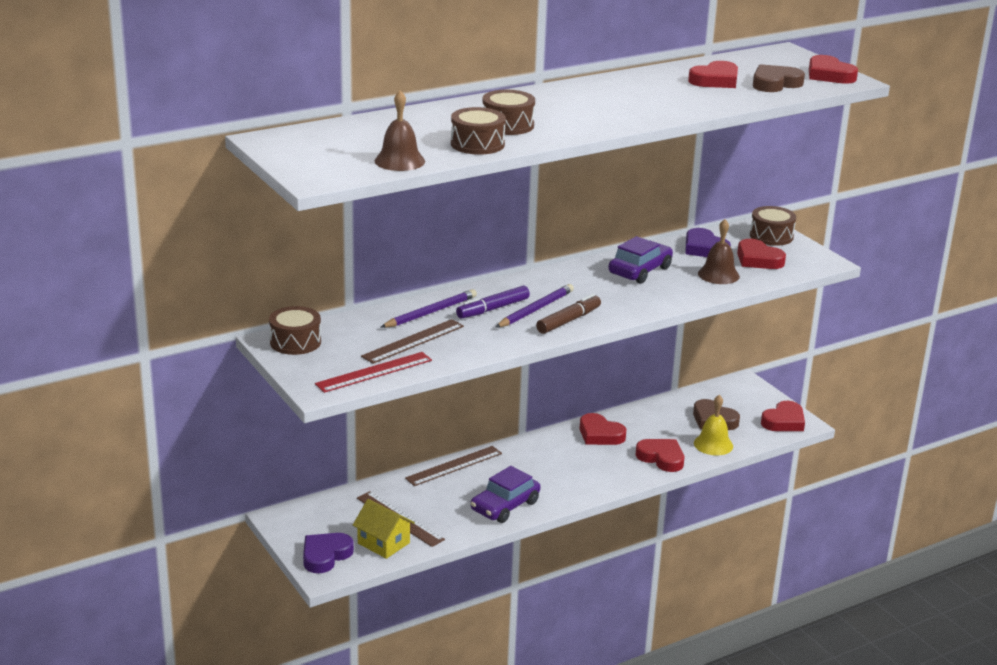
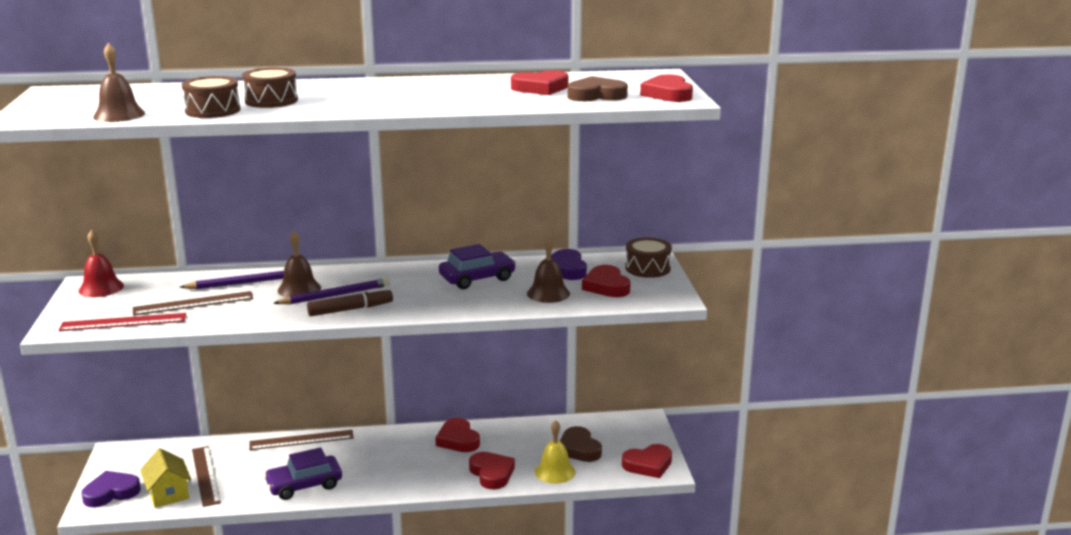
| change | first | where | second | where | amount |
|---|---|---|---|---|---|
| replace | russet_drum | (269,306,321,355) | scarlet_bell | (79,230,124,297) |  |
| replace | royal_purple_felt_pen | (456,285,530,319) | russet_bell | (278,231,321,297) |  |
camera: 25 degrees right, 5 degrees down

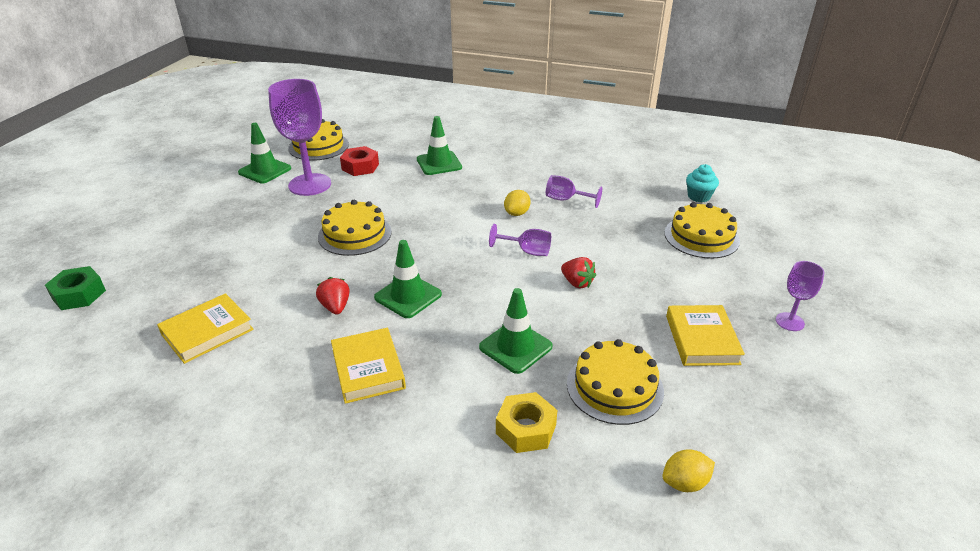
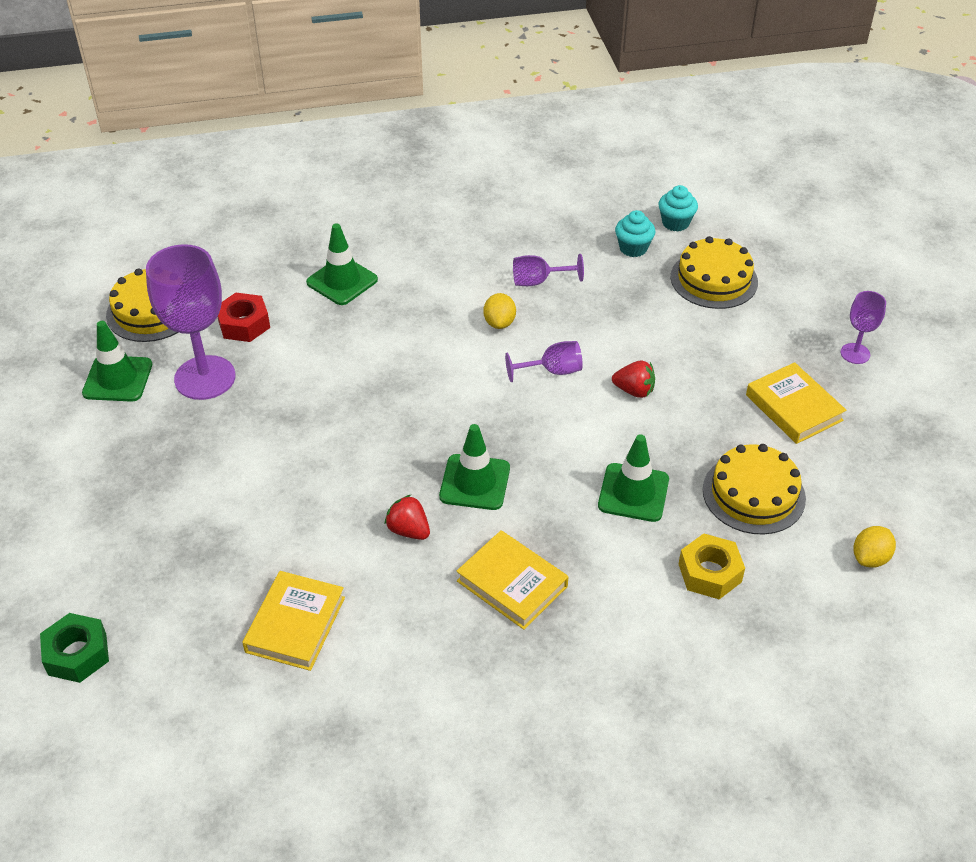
| change | first | where | second | where | amount |
|---|---|---|---|---|---|
| delete | golden_layer_cake | (318,200,392,256) |  |  |  |
| insert |  |  | turquoise_muffin | (615,210,655,257) |  |
camera: 30 degrees left, 10 degrees up

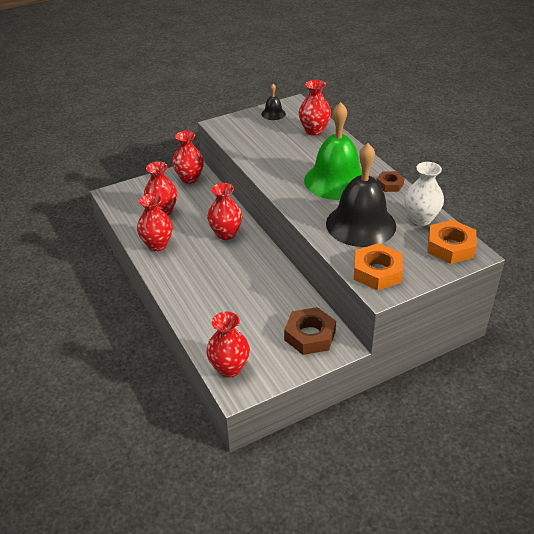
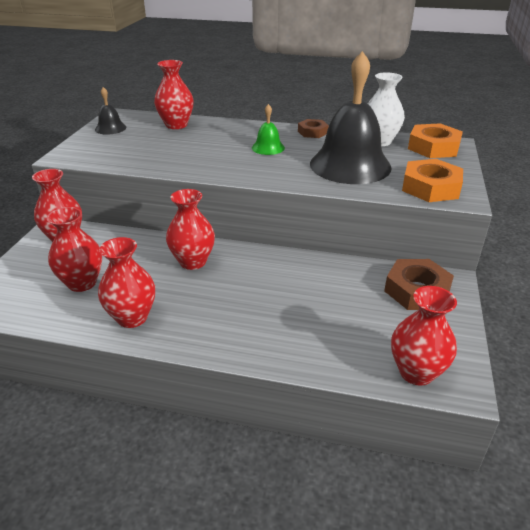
| change | first | where | second | where | amount |
|---|---|---|---|---|---|
| resize | green_bell | (304,102,362,200) |  | (252,104,285,155) | x0.44 |
camera: 50 degrees left, 5 degrees down

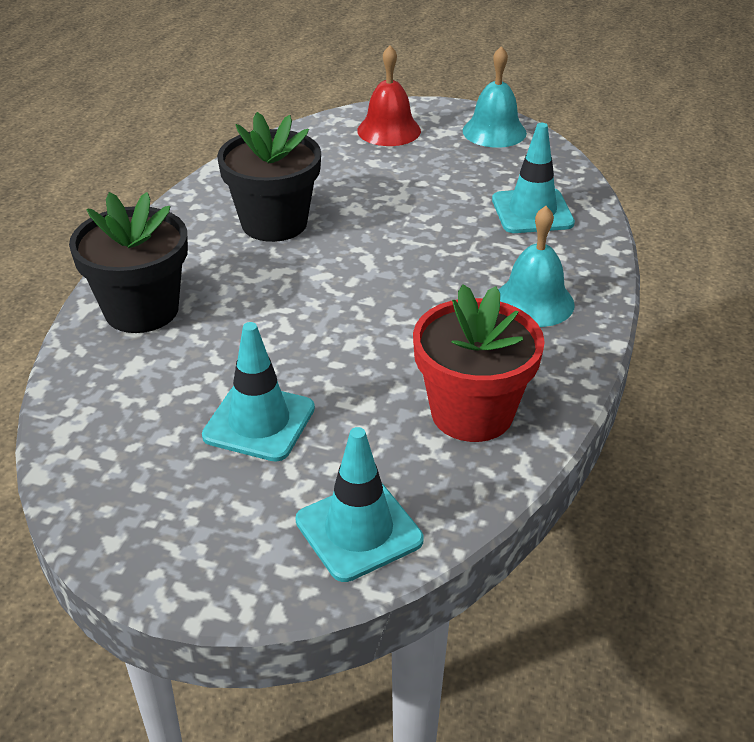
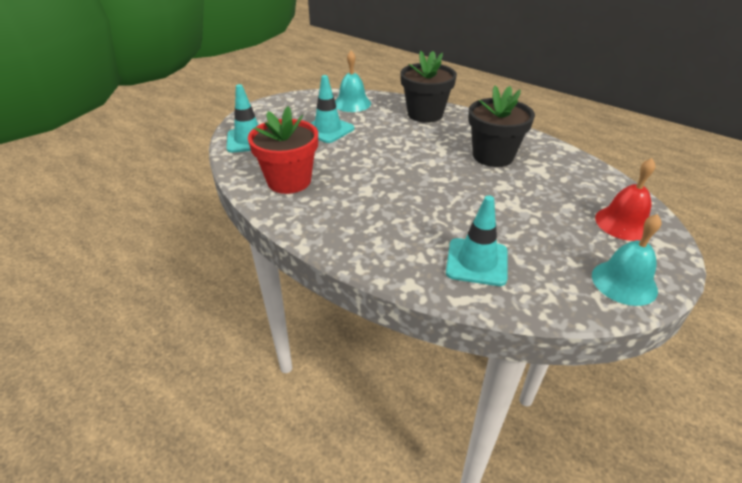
| change | first | where | second | where | amount |
|---|---|---|---|---|---|
| move | turquoise_bell | (498,206,575,327) |  | (335,51,371,112) |  |
camera: 110 degrees right, 0 degrees up

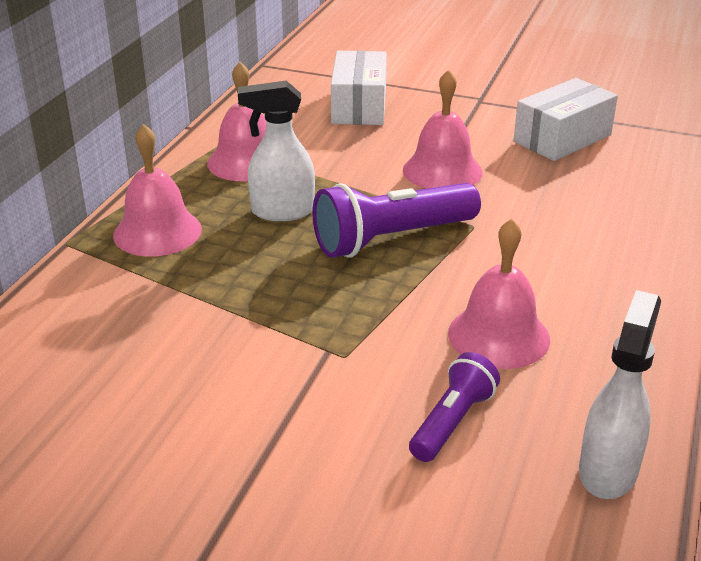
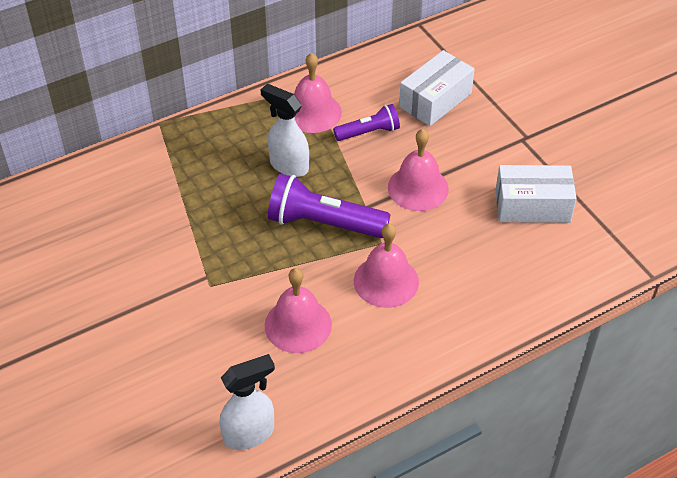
| change | first | where | second | where | amount |
|---|---|---|---|---|---|
| move | rose-pink_bell | (113,124,202,257) |  | (354,224,419,308) |  |
| move | royal_purple_torch | (409,352,500,462) |  | (333,104,400,141) |  |
camera: 40 degrees right, 15 degrees up

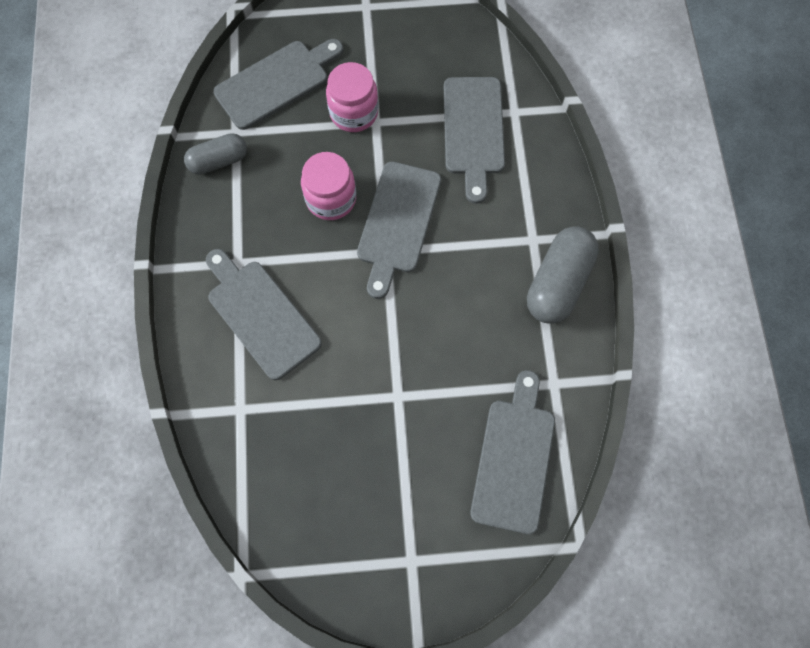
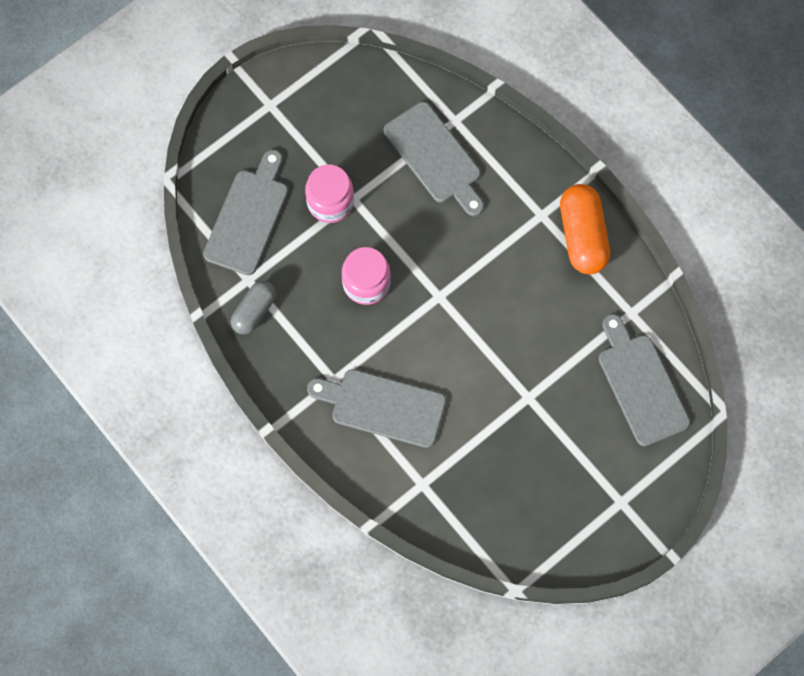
| change | first | where | second | where | amount |
|---|---|---|---|---|---|
| delete | gray_bread_board | (357,161,441,299) |  |  |  |
| recolor | gray_pill | (527,226,599,324) | orange-coloured_pill | (560,184,610,274) |  |
camera: 35 degrees left, 0 degrees up

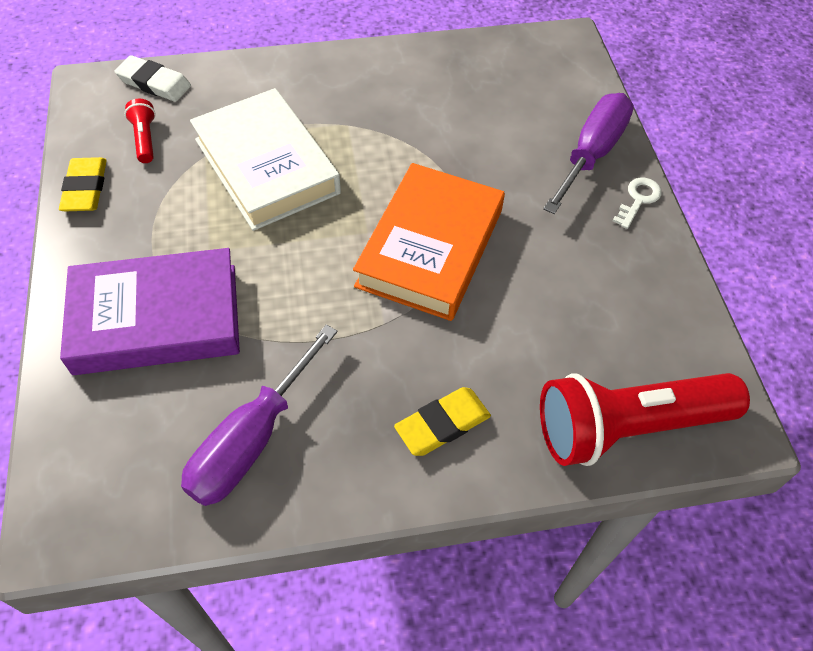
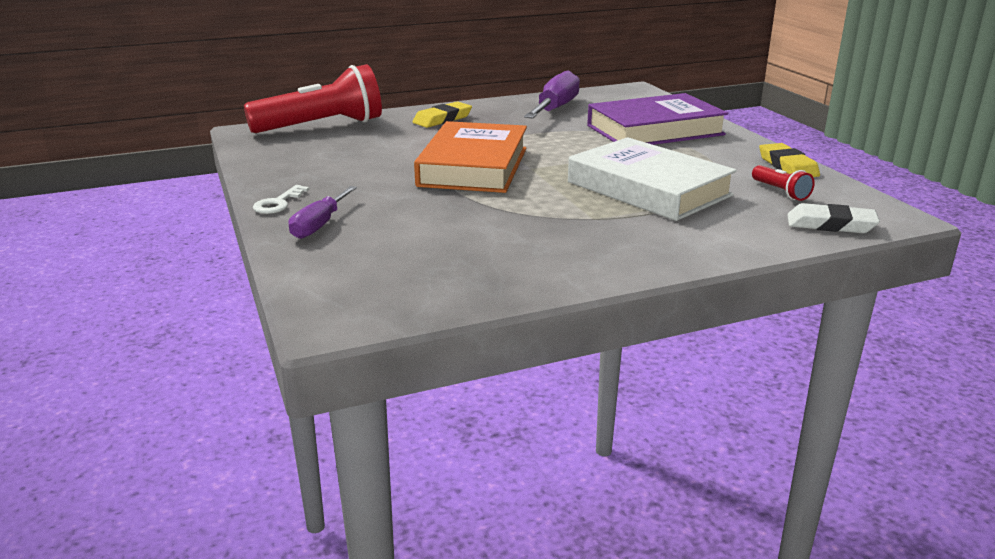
| change | first | where | second | where | amount |
|---|---|---|---|---|---|
| resize | royal_purple_hand_screwdriver | (543,93,634,214) |  | (288,186,357,239) | x0.62 |
camera: 170 degrees right, 30 degrees down

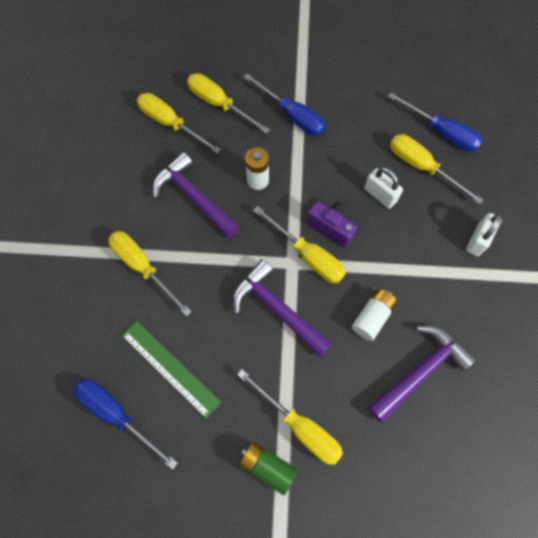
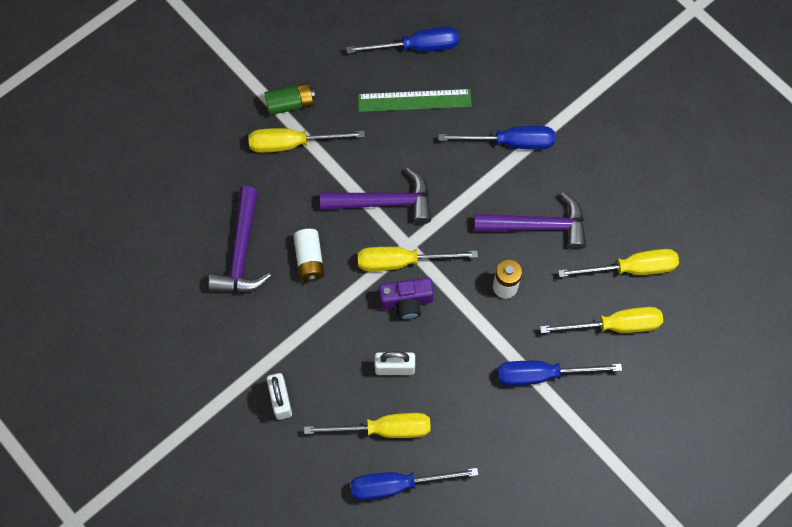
| change | first | where | second | where | amount |
|---|---|---|---|---|---|
| recolor | golden_hand_screwdriver | (108,231,192,316) | blue_hand_screwdriver | (439,126,555,150) |  |
camera: 135 degrees right, 0 degrees up

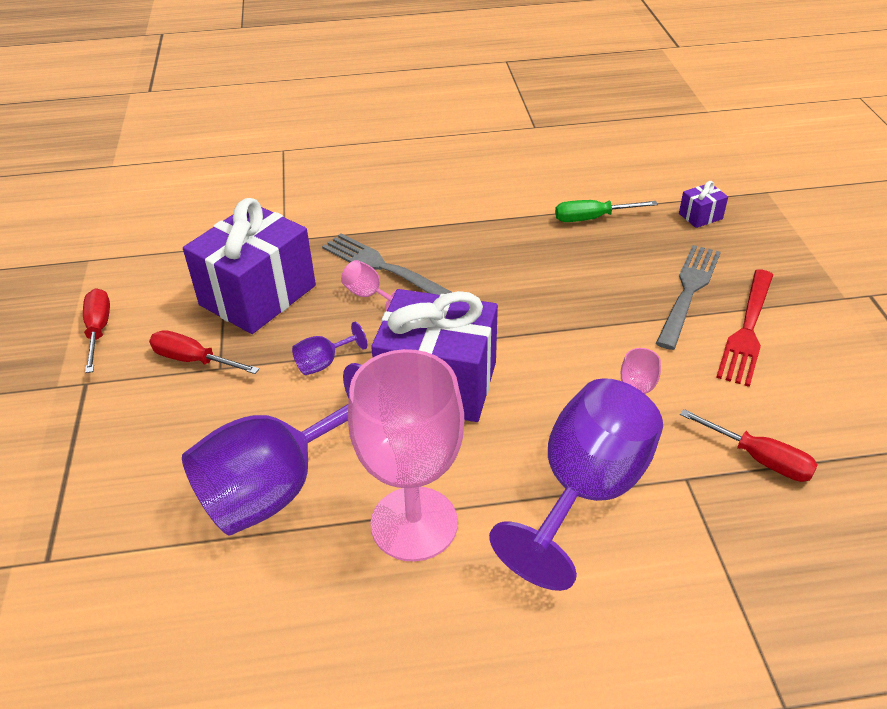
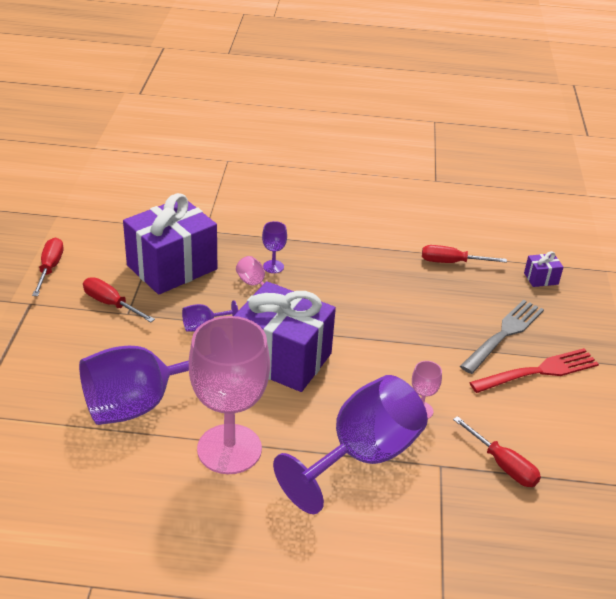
| change | first | where | second | where | amount |
|---|---|---|---|---|---|
| replace | gray_fork | (322,234,452,295) | royal_purple_chalice | (262,221,287,273) |  |
| recolor | green_hand_screwdriver | (555,200,658,222) | scarlet_hand_screwdriver | (422,245,507,263) |  |
| rotate | scarlet_fork | (716,269,773,387) |  | (469,348,599,393) | 150 degrees counterclockwise |
camera: 10 degrees right, 5 degrees down

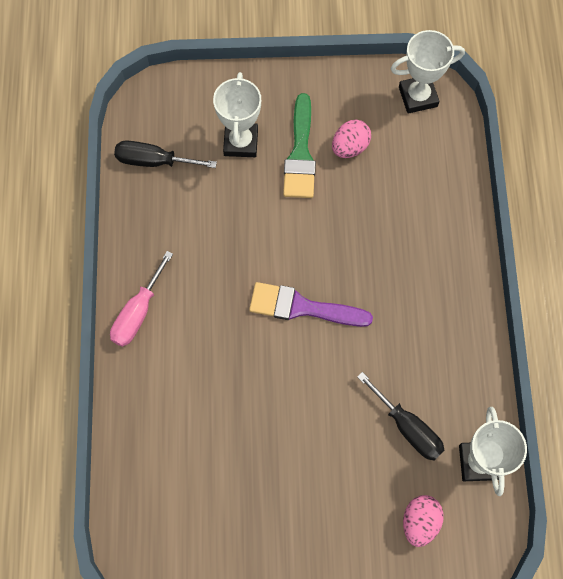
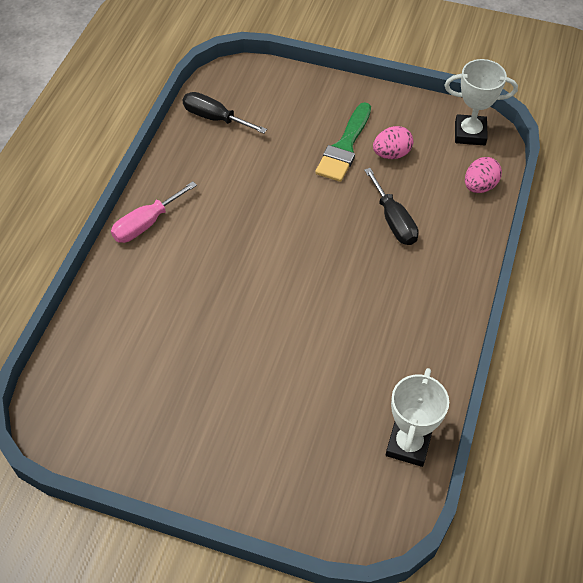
| change | first | where | second | where | amount |
|---|---|---|---|---|---|
| delete | white_award_cup | (213,72,261,157) |  |  |  |
| delete | royal_purple_paintbrush | (249,282,373,327) |  |  |  |
| move | jet-black_hand_screwdriver | (357,372,445,461) |  | (364,168,418,245) |  |
| move | rose-pink_toy_egg | (403,495,444,547) |  | (465,157,502,193) |  |
camera: 20 degrees right, 15 degrees down

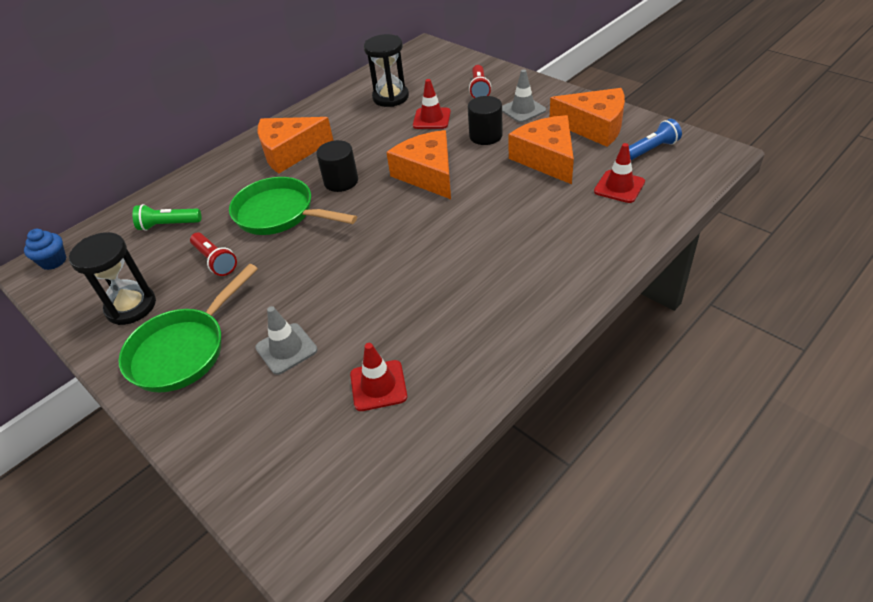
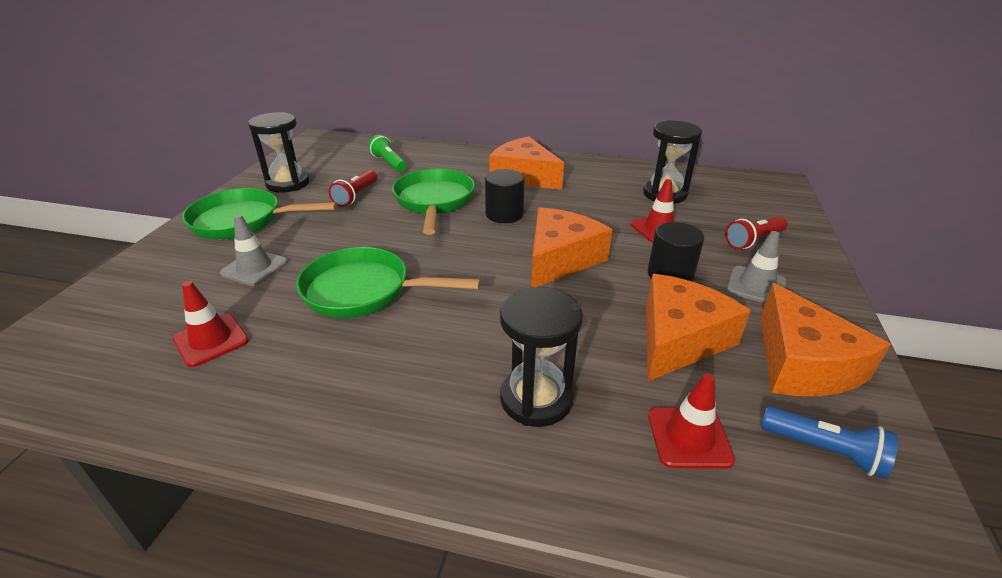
| change | first | where | second | where | amount |
|---|---|---|---|---|---|
| delete | blue_muffin | (24,229,66,270) |  |  |  |
| insert |  |  | green_skillet | (296,247,481,318) |  |
| insert |  |  | jet-black_sand_timer | (500,287,583,427) |  |
camera: 55 degrees right, 10 degrees down

